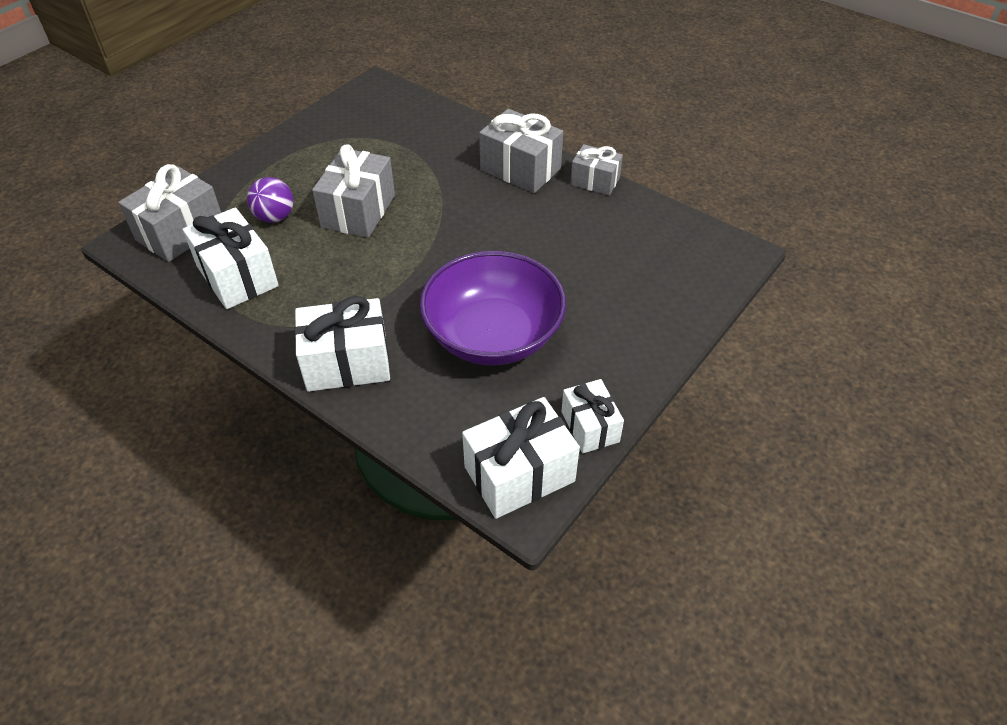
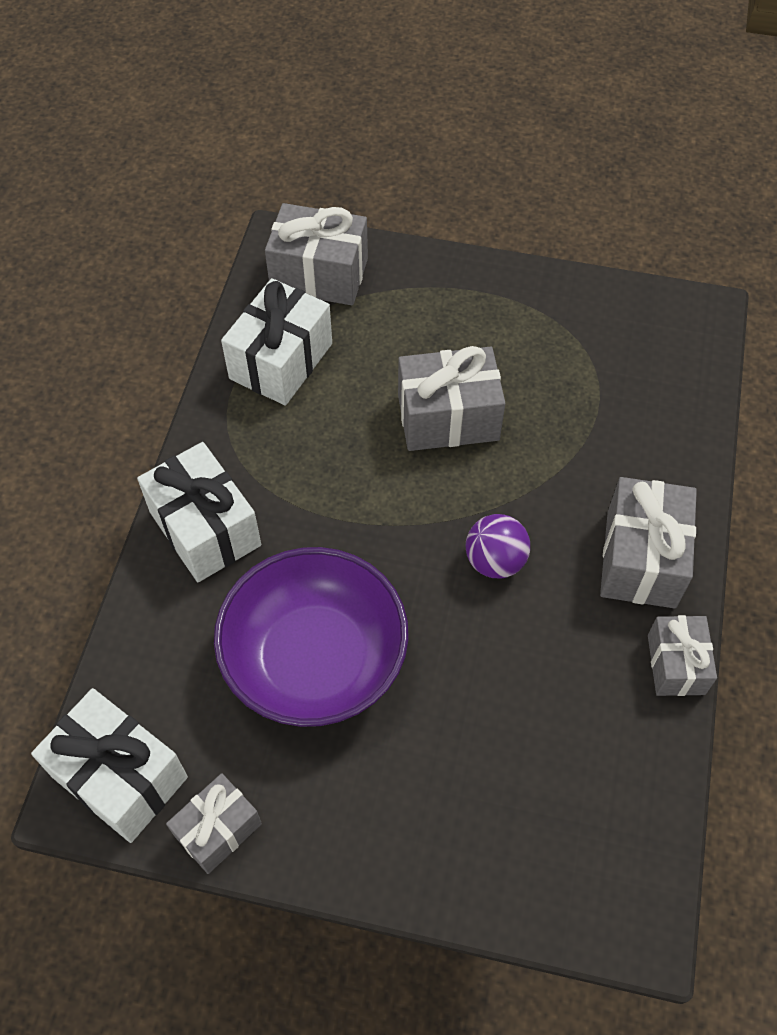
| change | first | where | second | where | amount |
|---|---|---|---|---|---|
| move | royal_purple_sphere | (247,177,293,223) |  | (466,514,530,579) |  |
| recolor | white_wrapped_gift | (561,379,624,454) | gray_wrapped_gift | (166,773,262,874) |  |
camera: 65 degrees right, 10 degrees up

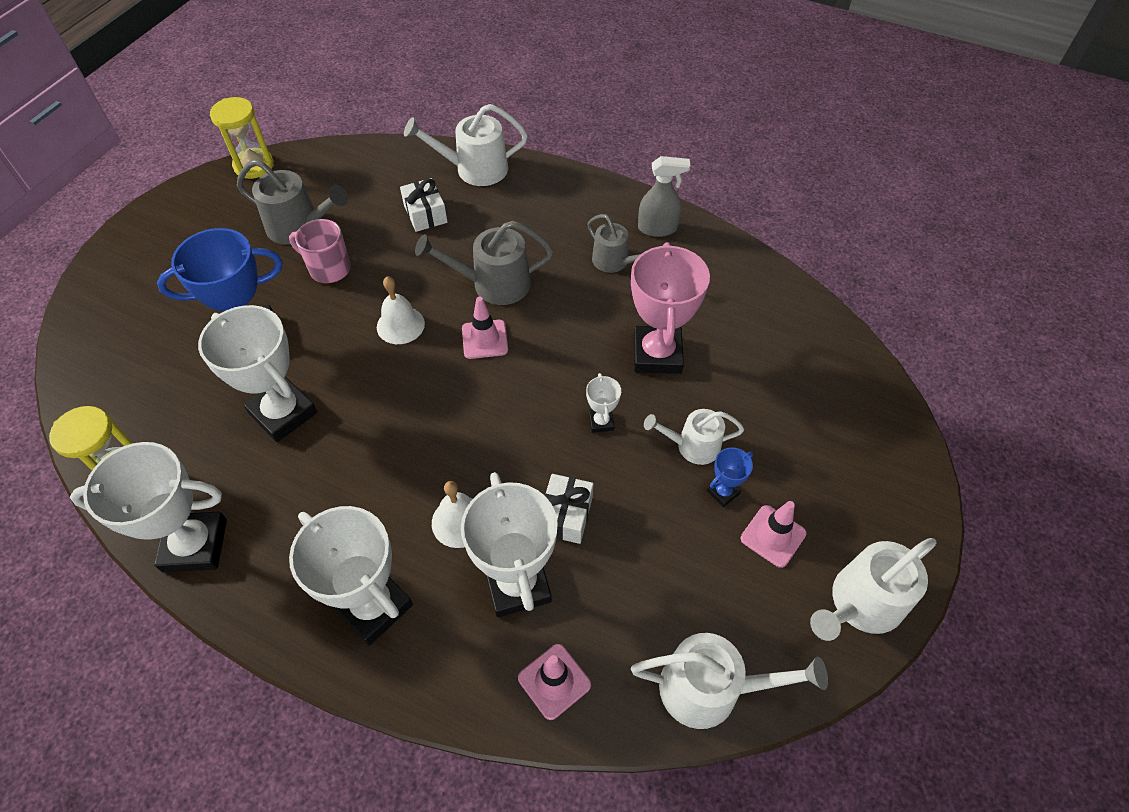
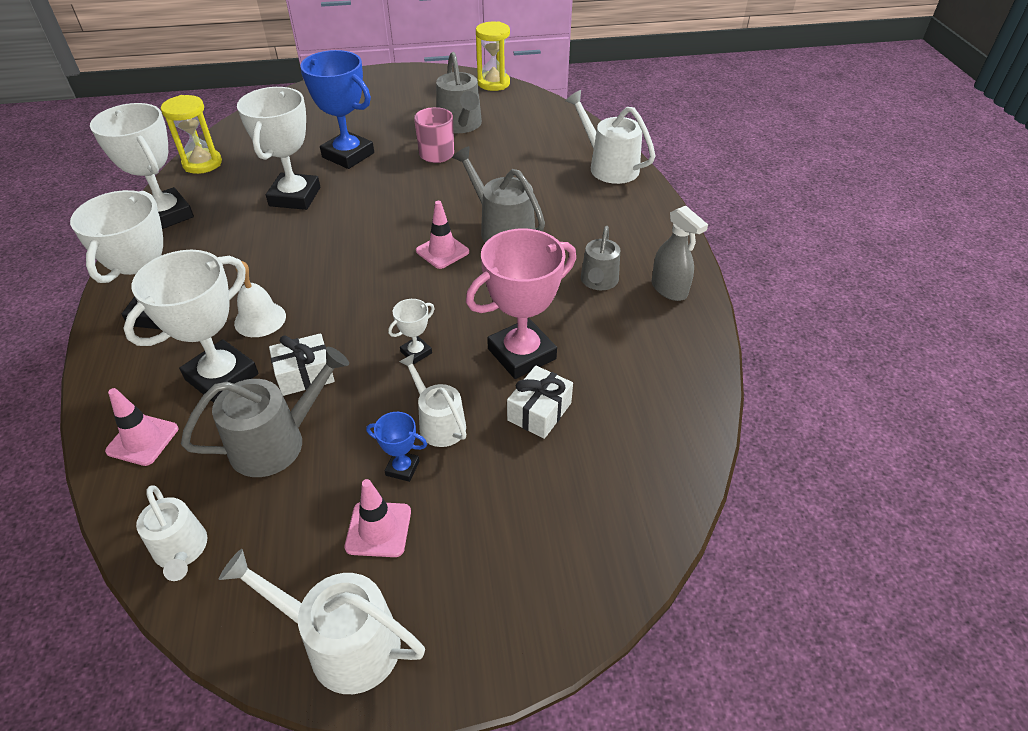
| change | first | where | second | where | amount |
|---|---|---|---|---|---|
| delete | white_bell | (377,276,425,344) |  |  |  |
| move | white_wrapped_gift | (400,178,447,232) |  | (507,366,573,439) |  |
| resize | white_watering_can | (631,633,828,729) |  | (136,485,207,581) | x0.66 |
| insert |  |  | gray_watering_can | (181,347,349,477) |  |
camera: 55 degrees right, 10 degrees down

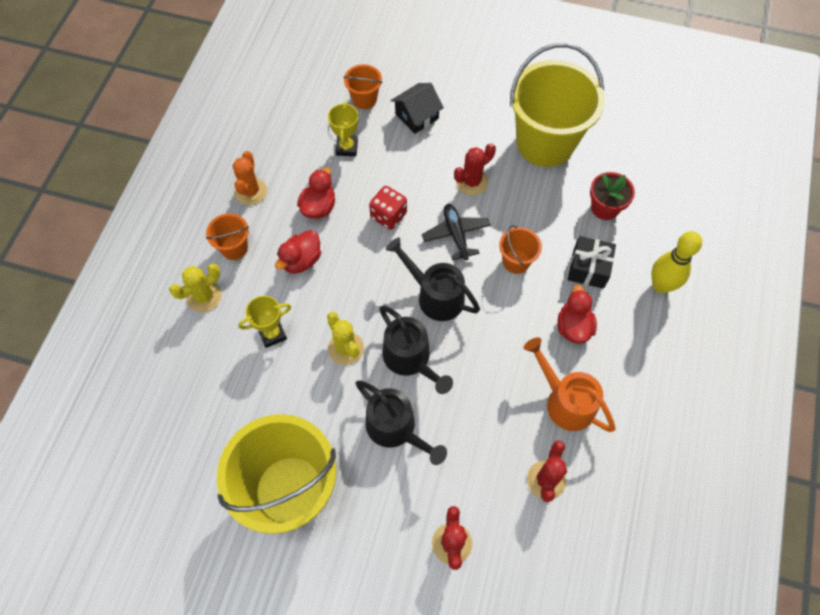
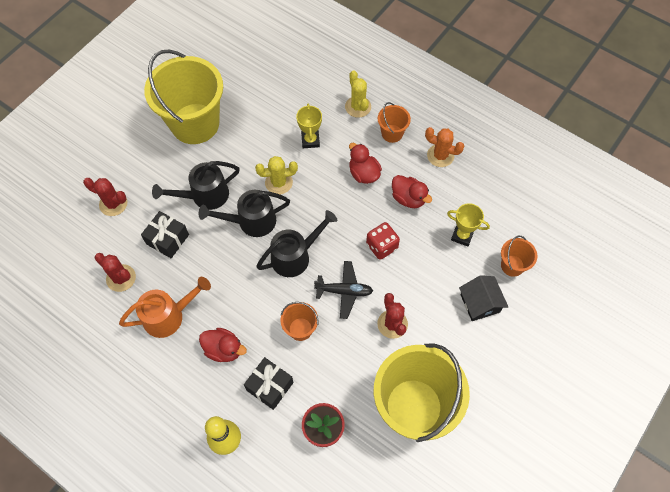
| change | first | where | second | where | amount |
|---|---|---|---|---|---|
| insert |  |  | jet-black_wrapped_gift | (141,211,189,258) |  |
camera: 110 degrees right, 0 degrees up

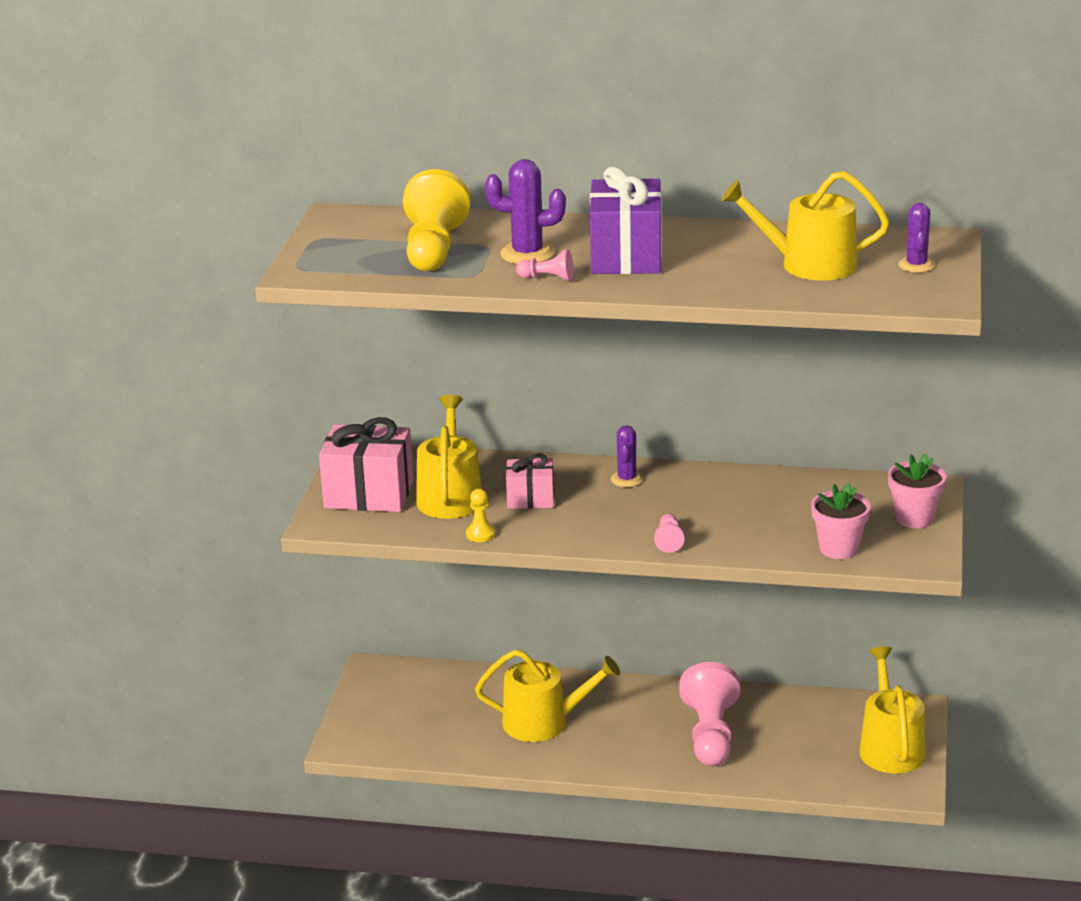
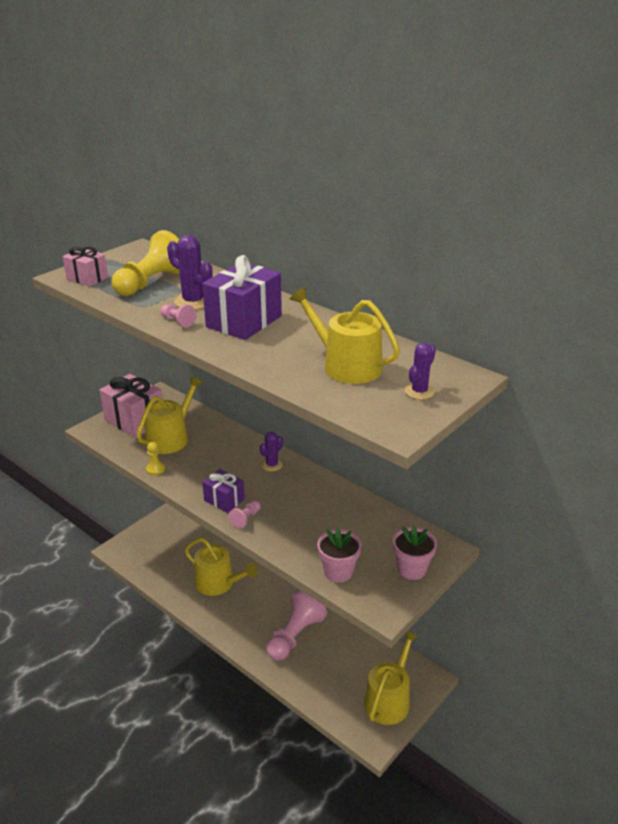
| change | first | where | second | where | amount |
|---|---|---|---|---|---|
| move | rose-pink_wrapped_gift | (506,453,554,509) |  | (62,246,108,287) |  |
| insert |  |  | royal_purple_wrapped_gift | (202,469,245,513) |  |
camera: 30 degrees right, 5 degrees up

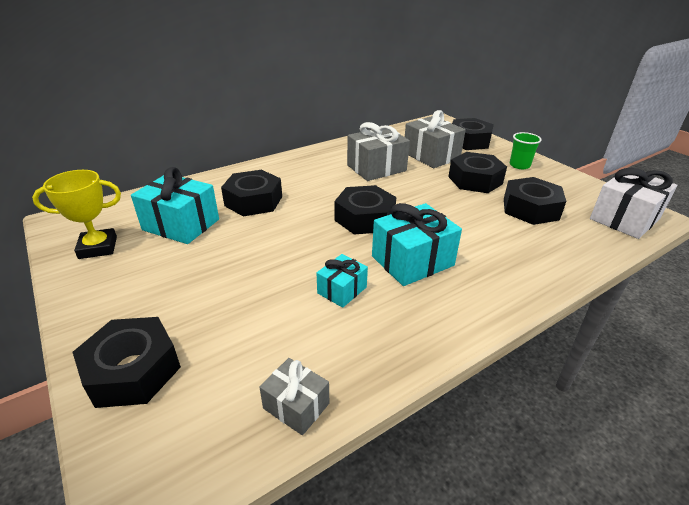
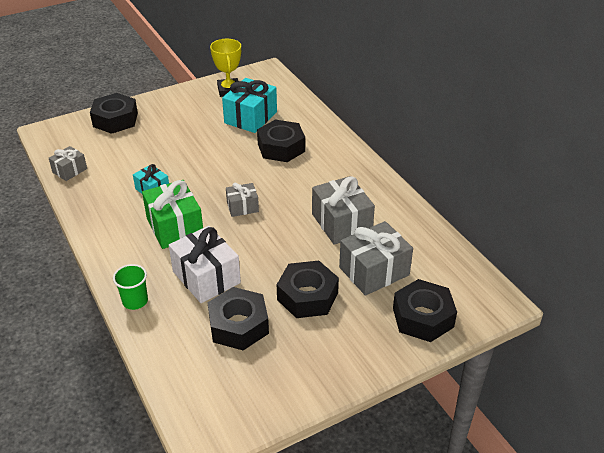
| change | first | where | second | where | amount |
|---|---|---|---|---|---|
| replace | jet-black_nut | (334,185,396,234) | gray_wrapped_gift | (226,183,259,217) |  |
| recolor | turquoise_wrapped_gift | (372,203,462,286) | green_wrapped_gift | (142,180,203,249) |  |
| move | green_beaker | (510,132,542,169) |  | (113,264,148,310) |  |
| move | white_wrapped_gift | (590,168,677,239) |  | (169,226,241,303) |  |
camera: 95 degrees right, 5 degrees up

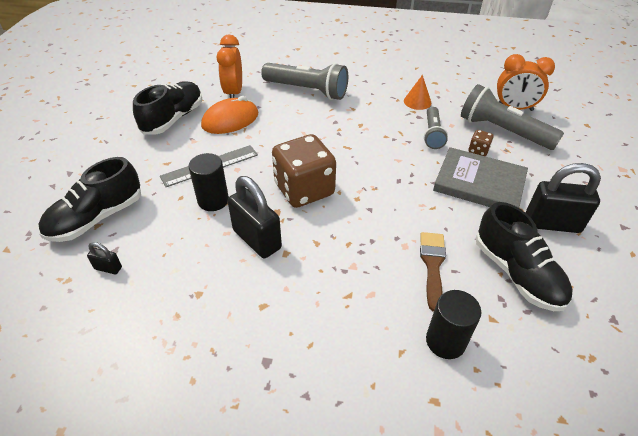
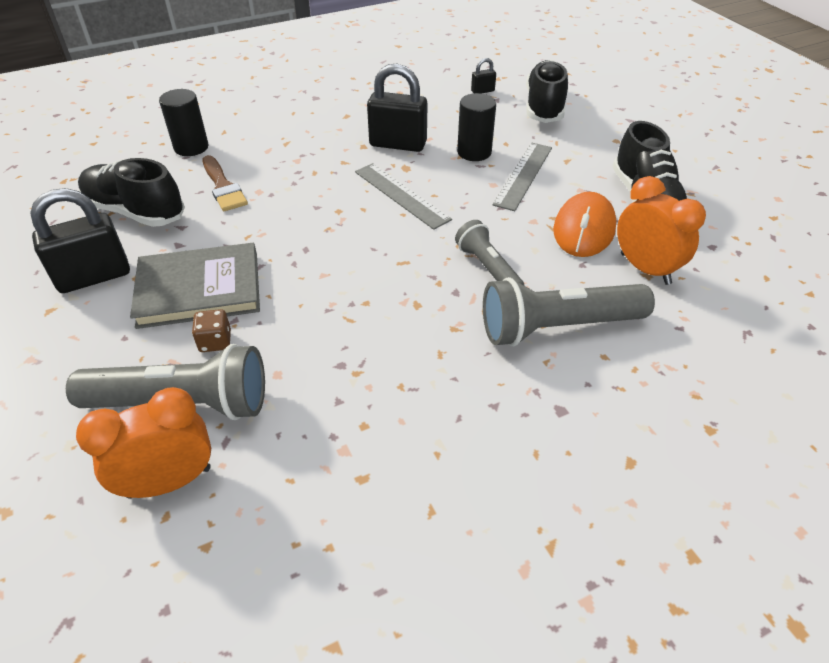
| change | first | where | second | where | amount |
|---|---|---|---|---|---|
| replace | russet_dice | (272,134,336,208) | gray_measuring_stick | (355,163,452,230) |  |
| delete | orange-coloured_solid_cone | (404,75,431,110) |  |  |  |
| move | gray_torch | (424,107,448,149) |  | (455,220,525,286) |  |
camera: 145 degrees right, 0 degrees up

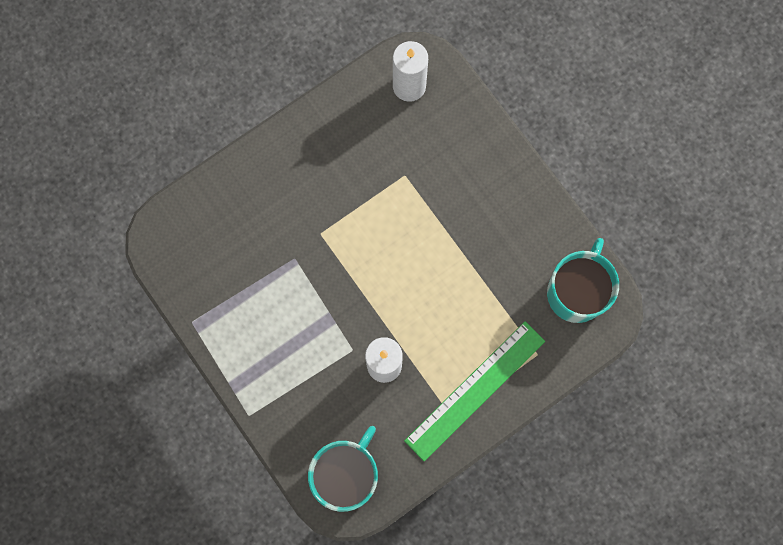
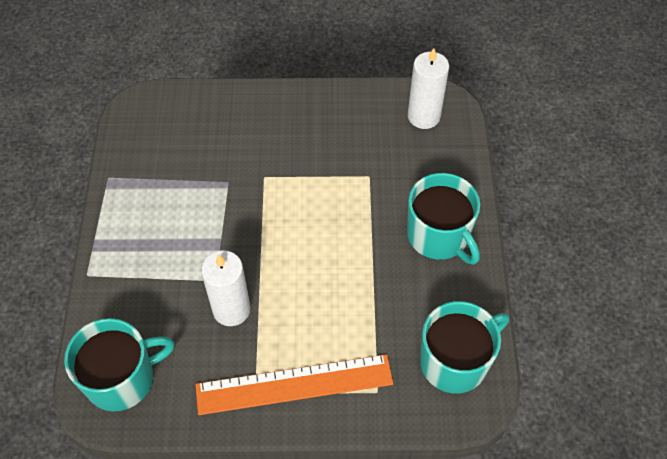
| change | first | where | second | where | amount |
|---|---|---|---|---|---|
| recolor | green_measuring_stick | (404,321,545,462) | orange-coloured_measuring_stick | (196,354,393,415) |  |
| insert |  |  | turquoise_mug | (407,173,480,265) |  |
camera: 35 degrees right, 20 degrees down

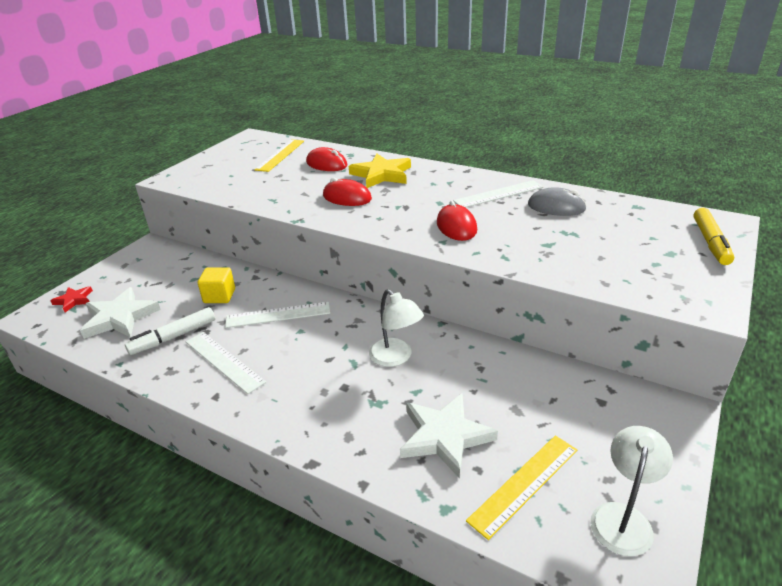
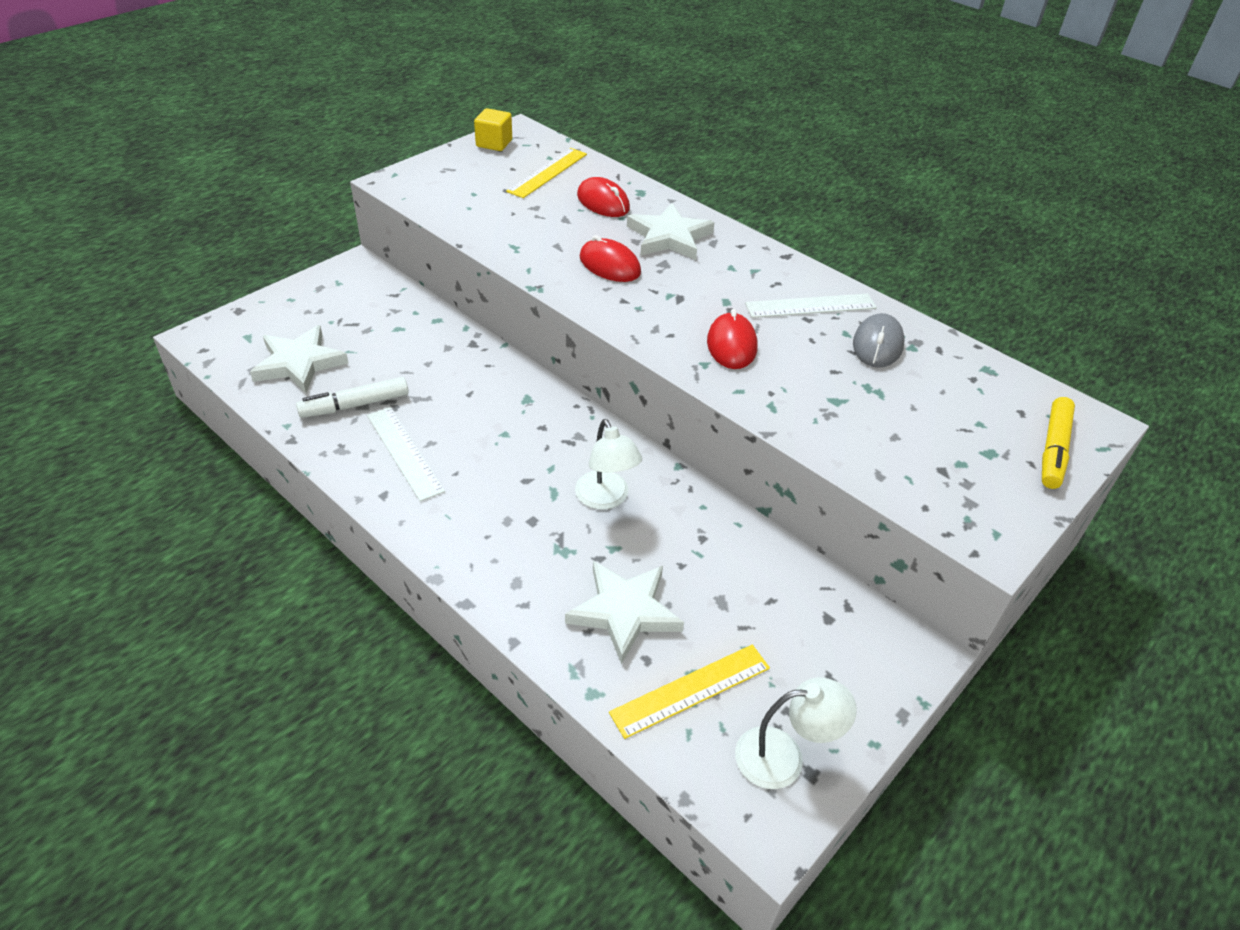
| change | first | where | second | where | amount |
|---|---|---|---|---|---|
| delete | scarlet_five-pointed_star | (50,286,93,312) |  |  |  |
| move | golden_solid_cube | (198,267,235,303) |  | (474,108,512,151) |  |
| delete | white_measuring_stick | (225,302,330,328) |  |  |  |
| recolor | golden_five-pointed_star | (349,154,411,188) | white_five-pointed_star | (627,203,715,260) |  |
| rotate | gray_computer_mouse | (528,187,587,216) |  | (853,313,905,368) | 75 degrees clockwise |
| rotate | white_reading_lamp | (591,426,673,556) |  | (735,677,857,789) | 45 degrees clockwise |
camera: 10 degrees right, 10 degrees up

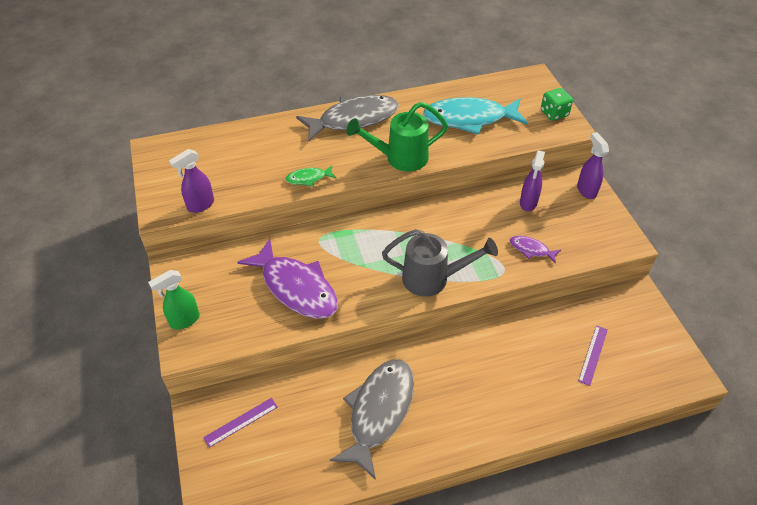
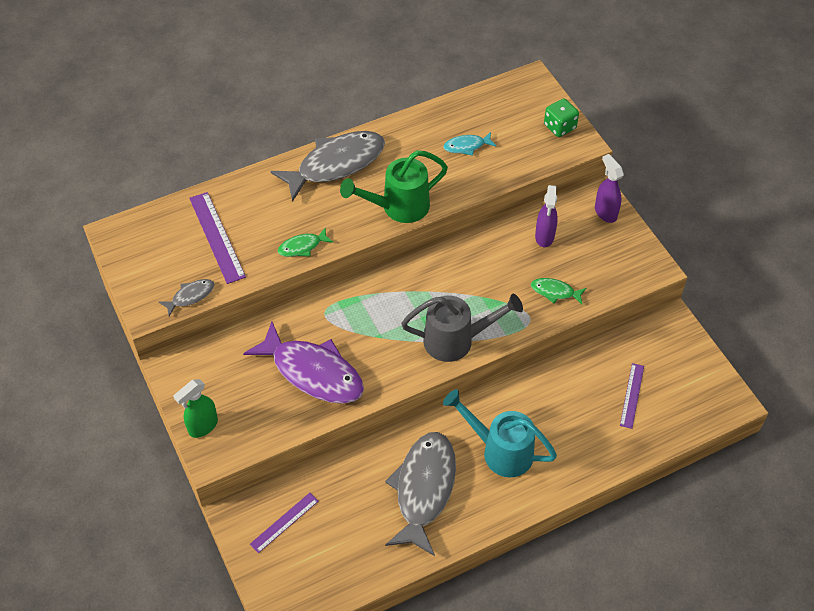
| change | first | where | second | where | amount |
|---|---|---|---|---|---|
| replace | royal_purple_spray_bottle | (169,149,214,213) | gray_fish | (159,279,214,316) |  |
| resize | turquoise_fish | (423,97,528,135) |  | (443,132,496,156) | x0.45 |
| recolor | royal_purple_fish | (510,236,561,264) | green_fish | (531,278,586,304) |  |
| insert |  |  | royal_purple_measuring_stick | (189,192,246,284) |  |
| insert |  |  | turquoise_watering_can | (443,389,557,478) |  |
camera: 10 degrees left, 5 degrees up

